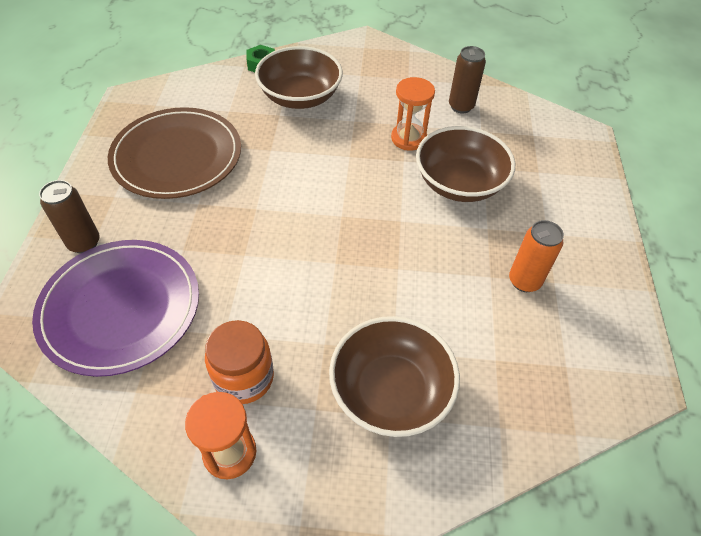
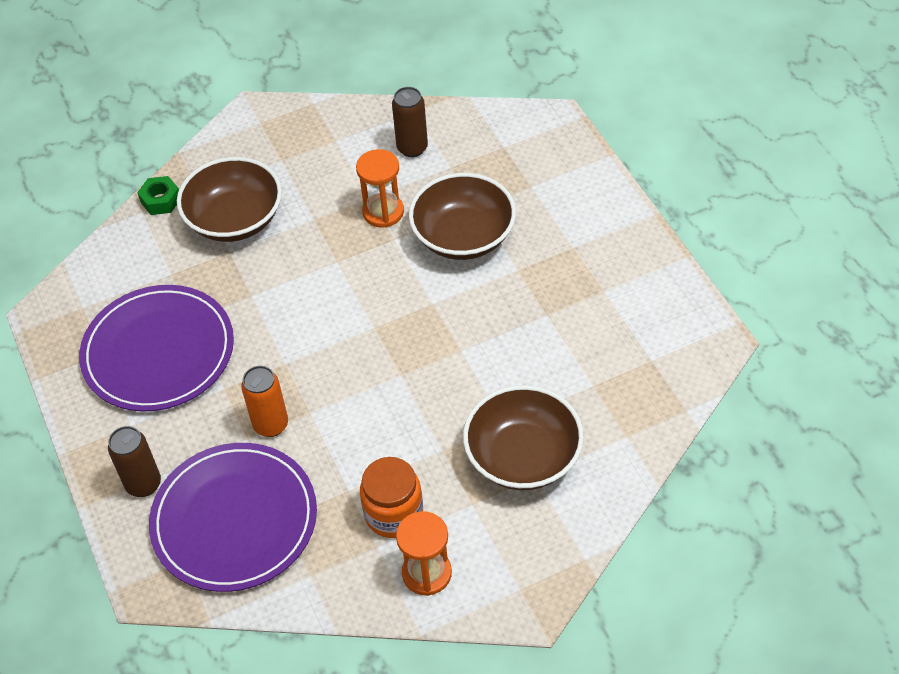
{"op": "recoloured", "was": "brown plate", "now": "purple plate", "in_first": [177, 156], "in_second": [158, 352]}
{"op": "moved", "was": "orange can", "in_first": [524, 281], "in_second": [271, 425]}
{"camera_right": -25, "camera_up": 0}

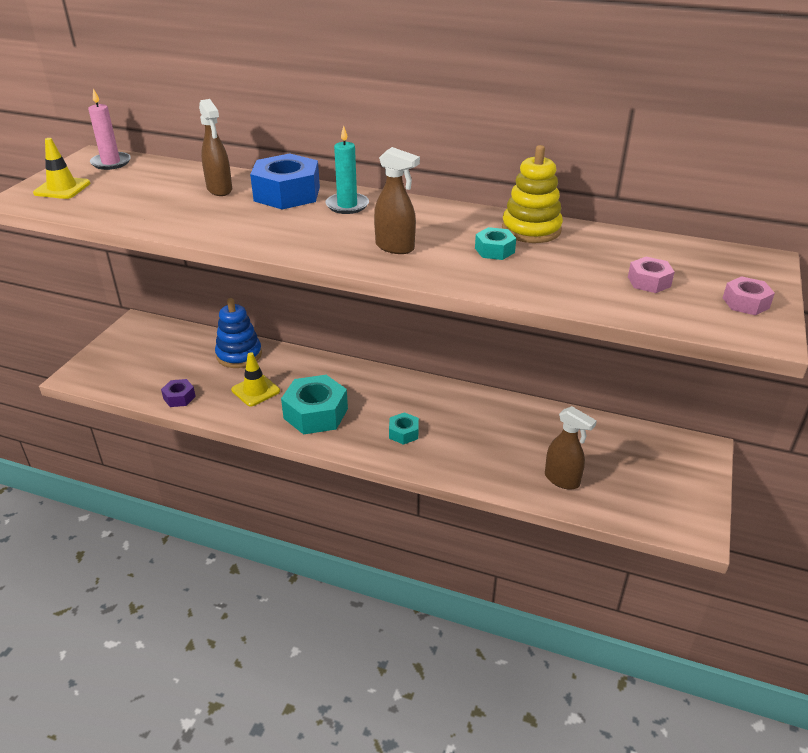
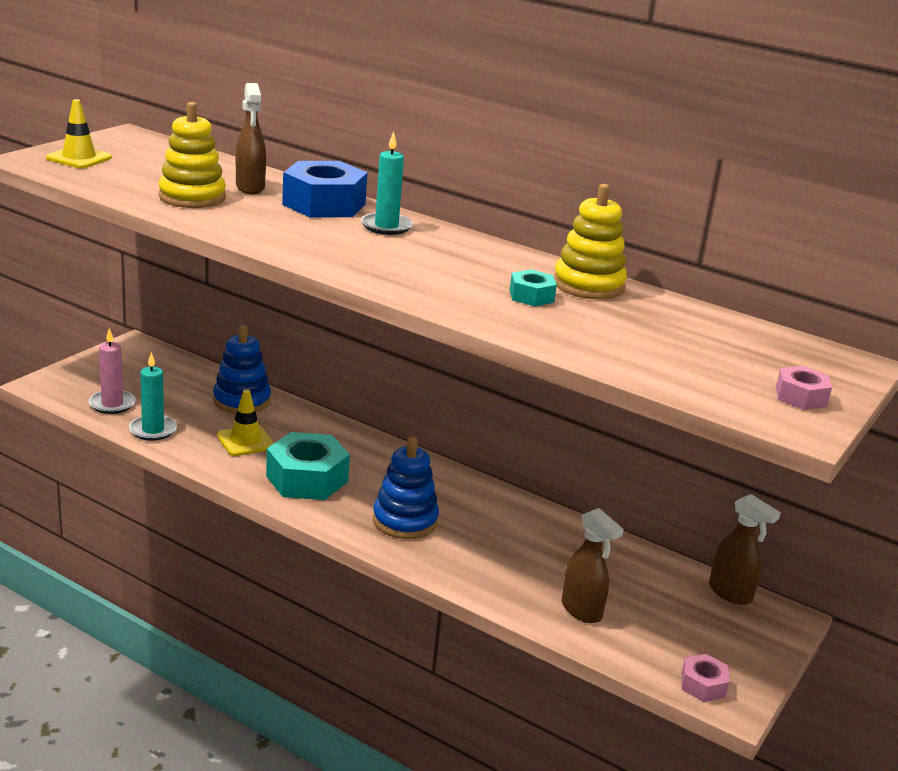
{"op": "moved", "was": "pink candle", "in_first": [111, 163], "in_second": [112, 404]}
{"op": "replaced", "was": "purple nut", "now": "turquoise candle", "in_first": [179, 397], "in_second": [153, 430]}
{"op": "moved", "was": "brown spray bottle", "in_first": [395, 247], "in_second": [730, 593]}
{"op": "replaced", "was": "turquoise nut", "now": "blue stacking toy", "in_first": [403, 433], "in_second": [405, 521]}
{"op": "moved", "was": "pink nut", "in_first": [649, 282], "in_second": [703, 685]}
{"op": "added", "now": "yellow stacking toy", "in_second": [192, 197]}
{"camera_right": 10, "camera_up": -10}

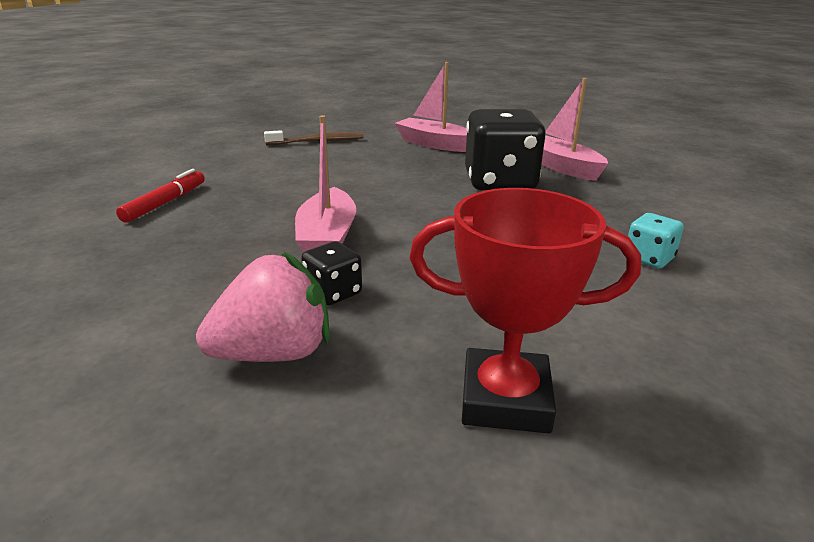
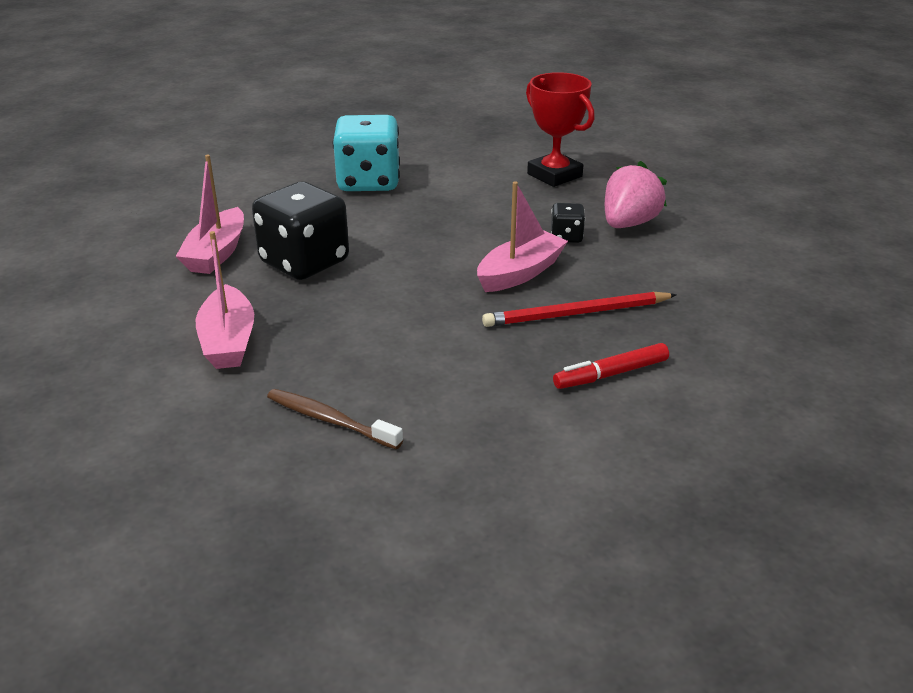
{"op": "turned", "was": "pink strawberry", "in_first": [274, 353], "in_second": [628, 224], "clockwise": 105}
{"op": "resized", "was": "turquoise dice", "in_first": [648, 258], "in_second": [368, 182], "ratio": 2.14}
{"op": "added", "now": "red pencil", "in_second": [576, 314]}
{"camera_right": -135, "camera_up": 5}

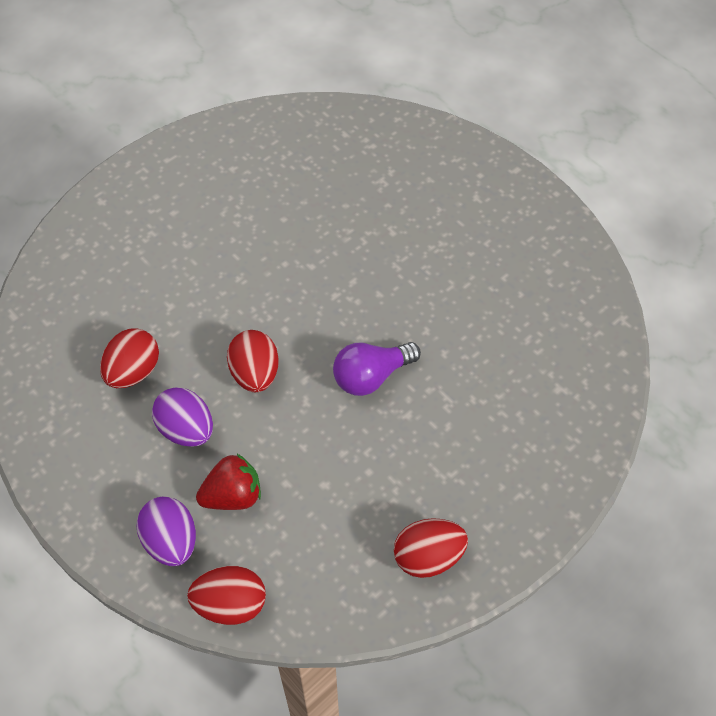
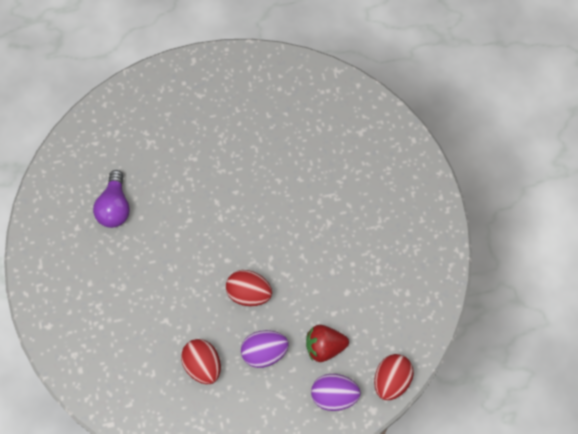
{"op": "turned", "was": "red strawberry", "in_first": [233, 495], "in_second": [324, 347], "clockwise": -105}
{"op": "moved", "was": "purple light bulb", "in_first": [371, 376], "in_second": [114, 207]}
{"op": "removed", "was": "red egg", "in_first": [428, 557]}
{"camera_right": -60, "camera_up": 10}

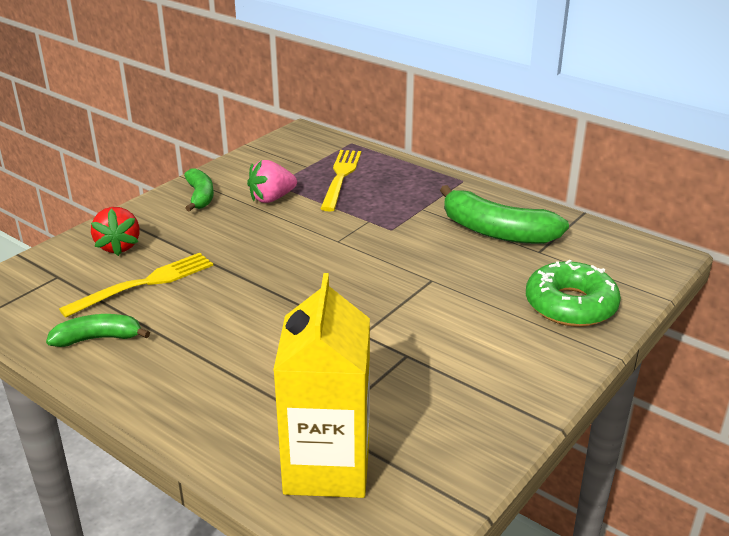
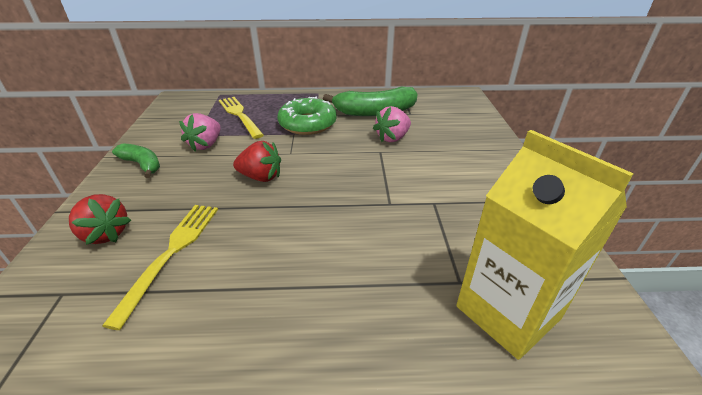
{"op": "removed", "was": "green banana", "in_first": [98, 338]}
{"op": "moved", "was": "green donut", "in_first": [570, 305], "in_second": [307, 124]}
{"op": "added", "now": "red strawberry", "in_second": [261, 177]}
{"op": "added", "now": "pink strawberry", "in_second": [392, 138]}
{"camera_right": -40, "camera_up": 5}

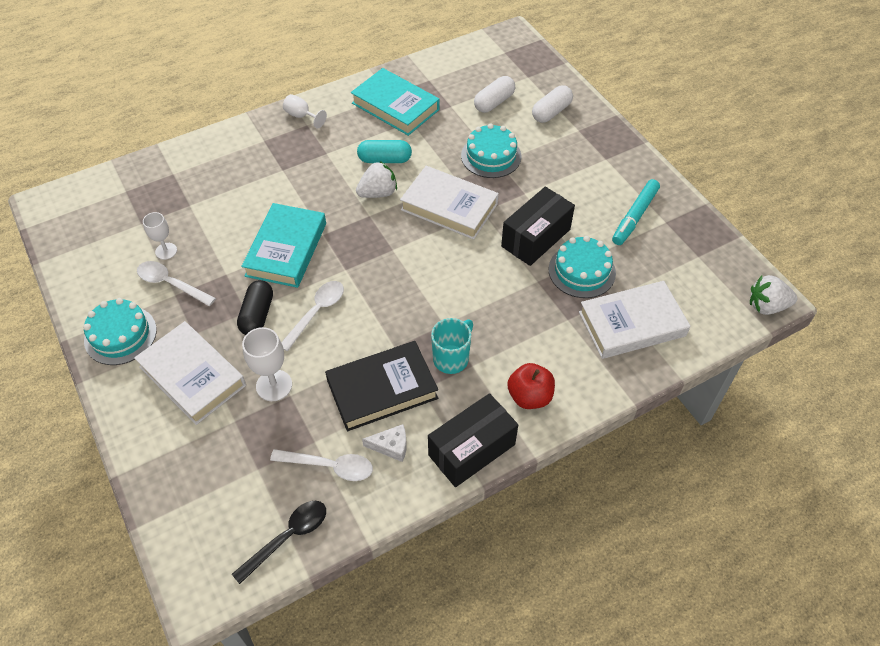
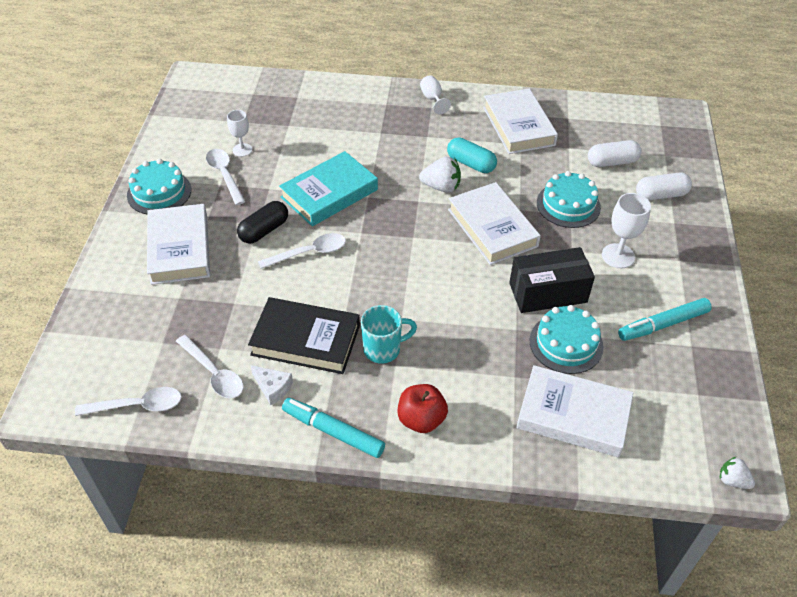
{"op": "recoloured", "was": "black spoon", "now": "white spoon", "in_first": [288, 537], "in_second": [138, 405]}
{"op": "moved", "was": "white goblet", "in_first": [274, 385], "in_second": [618, 256]}
{"op": "recoloured", "was": "turquoise book", "now": "white book", "in_first": [395, 106], "in_second": [518, 126]}
{"op": "replaced", "was": "black box", "now": "turquoise marker", "in_first": [471, 450], "in_second": [333, 431]}
{"op": "resized", "was": "white strawberry", "in_first": [766, 306], "in_second": [732, 480], "ratio": 0.63}
{"camera_right": 35, "camera_up": -5}

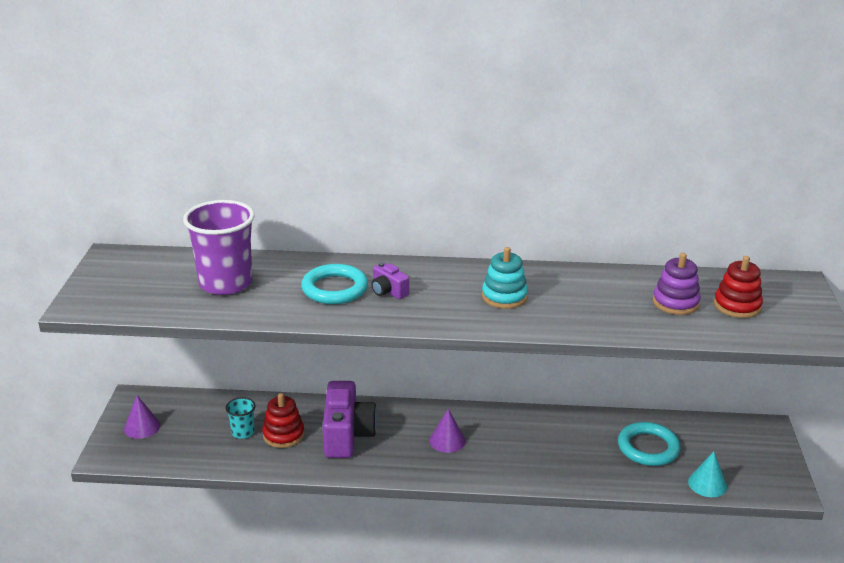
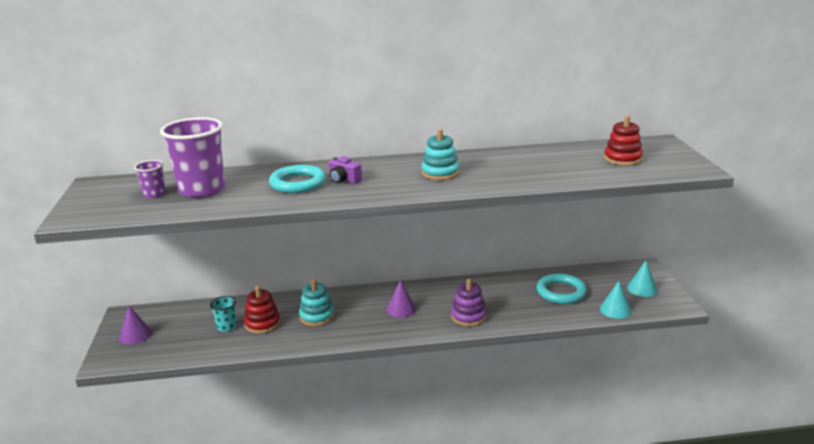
{"op": "replaced", "was": "purple camera", "now": "turquoise stacking toy", "in_first": [347, 435], "in_second": [317, 316]}
{"op": "moved", "was": "purple stacking toy", "in_first": [675, 303], "in_second": [468, 316]}
{"op": "added", "now": "purple cup", "in_second": [154, 194]}
{"op": "added", "now": "turquoise cone", "in_second": [642, 288]}
{"camera_right": -10, "camera_up": -5}

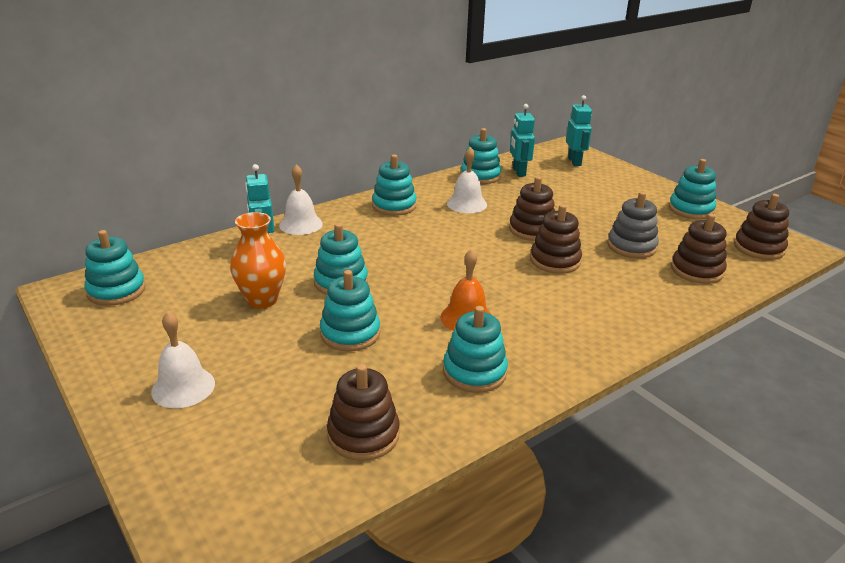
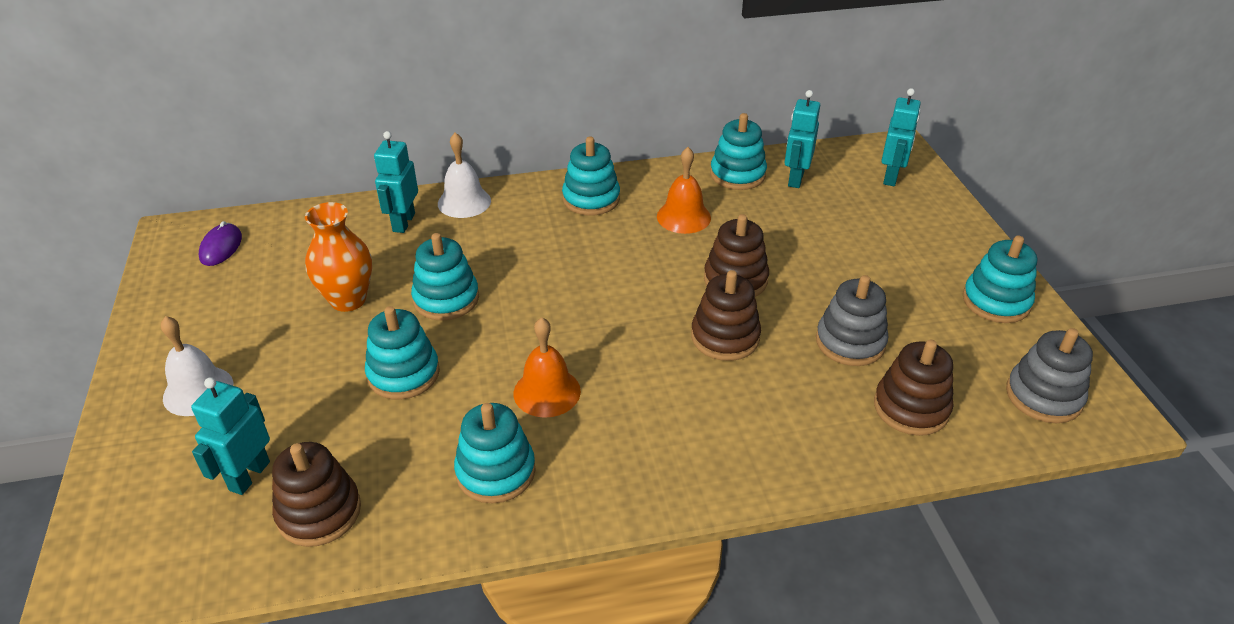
{"op": "replaced", "was": "turquoise stacking toy", "now": "purple mouse", "in_first": [116, 291], "in_second": [221, 247]}
{"op": "recoloured", "was": "white bell", "now": "orange bell", "in_first": [467, 204], "in_second": [683, 217]}
{"op": "recoloured", "was": "brown stacking toy", "now": "grey stacking toy", "in_first": [759, 248], "in_second": [1043, 396]}
{"op": "added", "now": "turquoise robot", "in_second": [249, 476]}
{"camera_right": 25, "camera_up": 10}

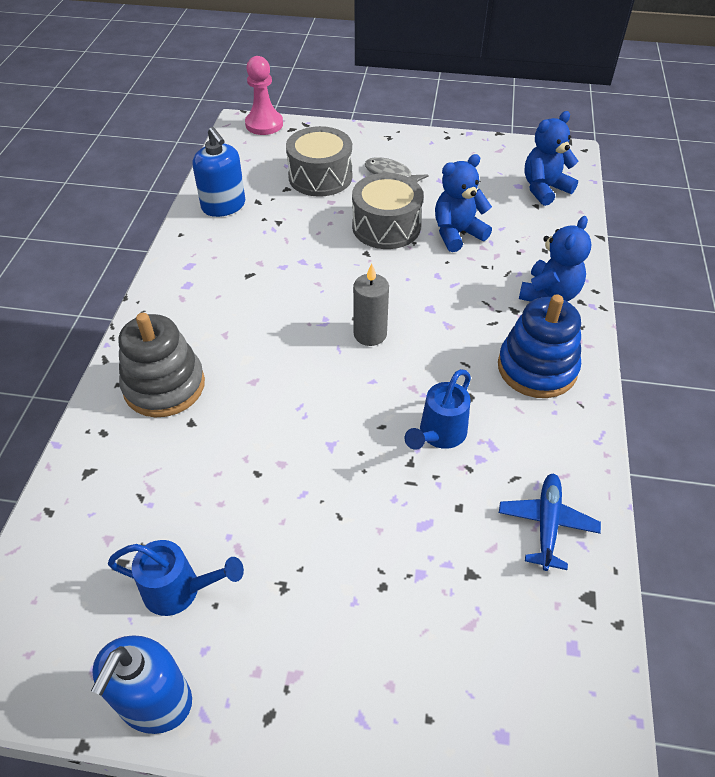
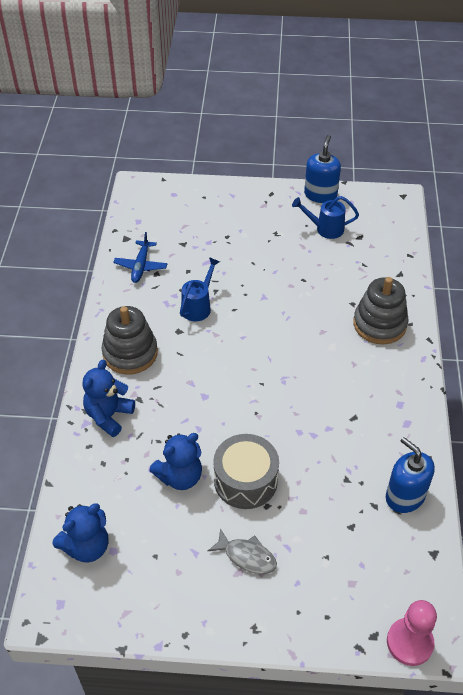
{"op": "removed", "was": "grey drum", "in_first": [320, 177]}
{"op": "removed", "was": "grey candle", "in_first": [370, 334]}
{"op": "recoloured", "was": "blue stacking toy", "now": "grey stacking toy", "in_first": [537, 368], "in_second": [130, 353]}
{"camera_right": 175, "camera_up": 0}

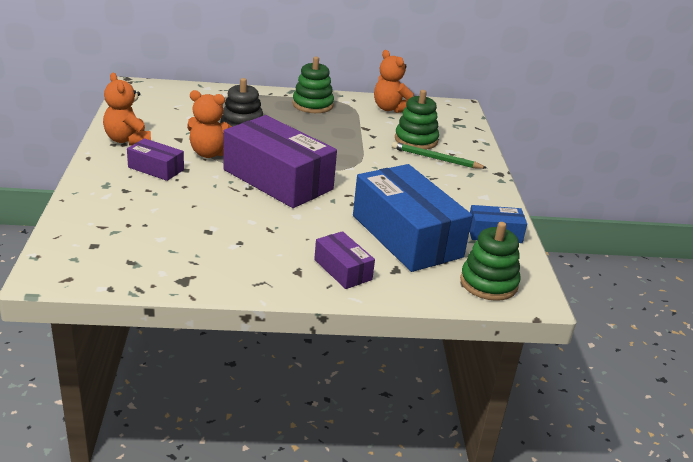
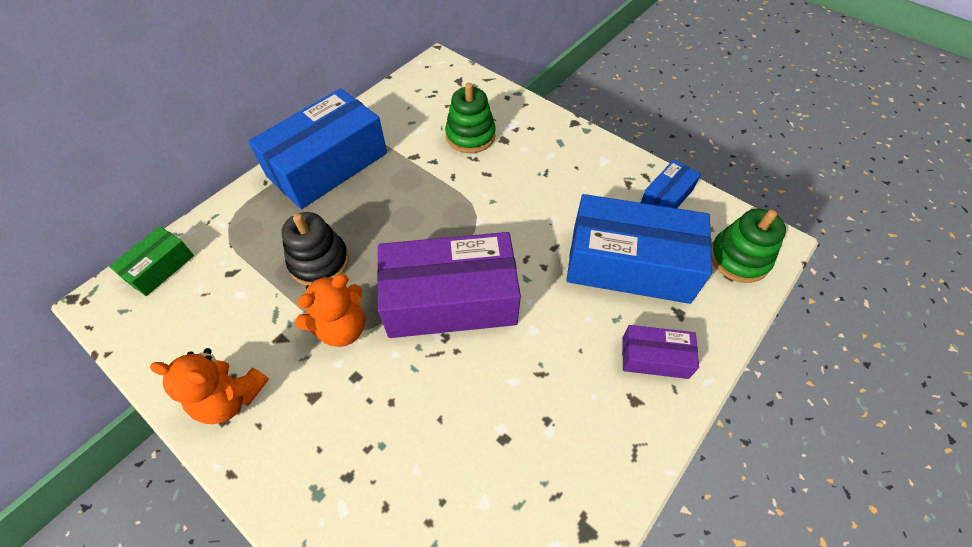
{"op": "removed", "was": "purple box", "in_first": [156, 168]}
{"op": "replaced", "was": "green stacking toy", "now": "blue box", "in_first": [312, 105], "in_second": [327, 164]}
{"op": "removed", "was": "orange teddy bear", "in_first": [390, 109]}
{"op": "removed", "was": "green pencil", "in_first": [436, 159]}
{"op": "added", "now": "green box", "in_second": [160, 268]}
{"camera_right": -45, "camera_up": 25}

